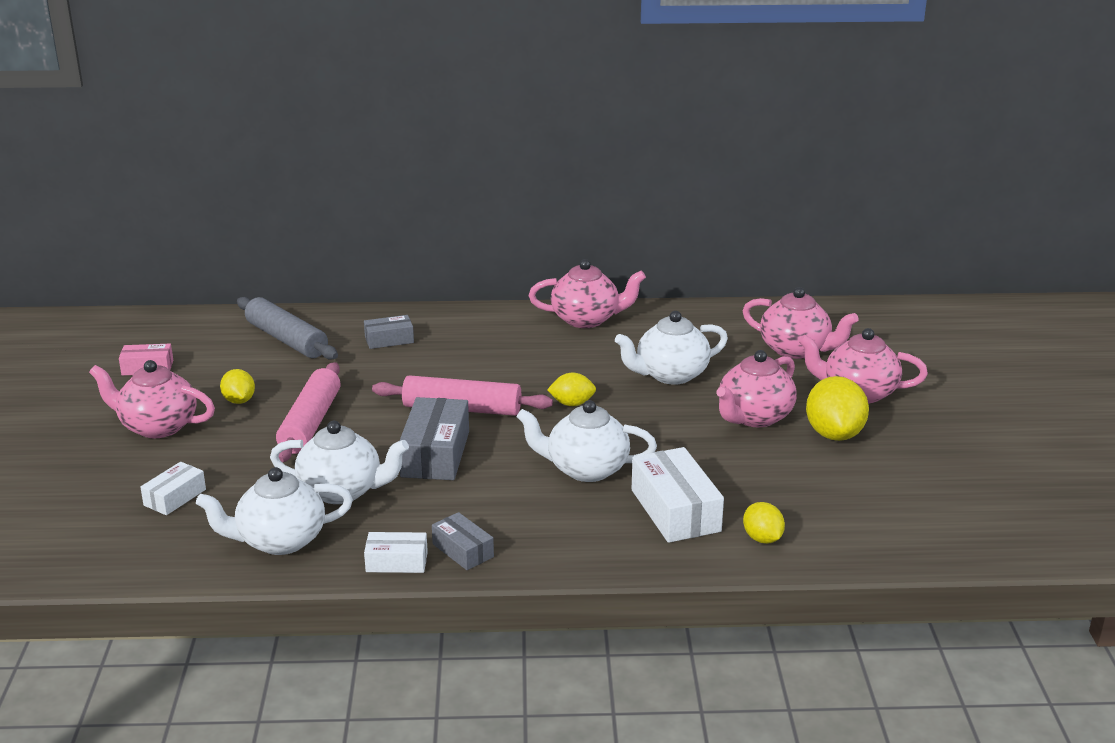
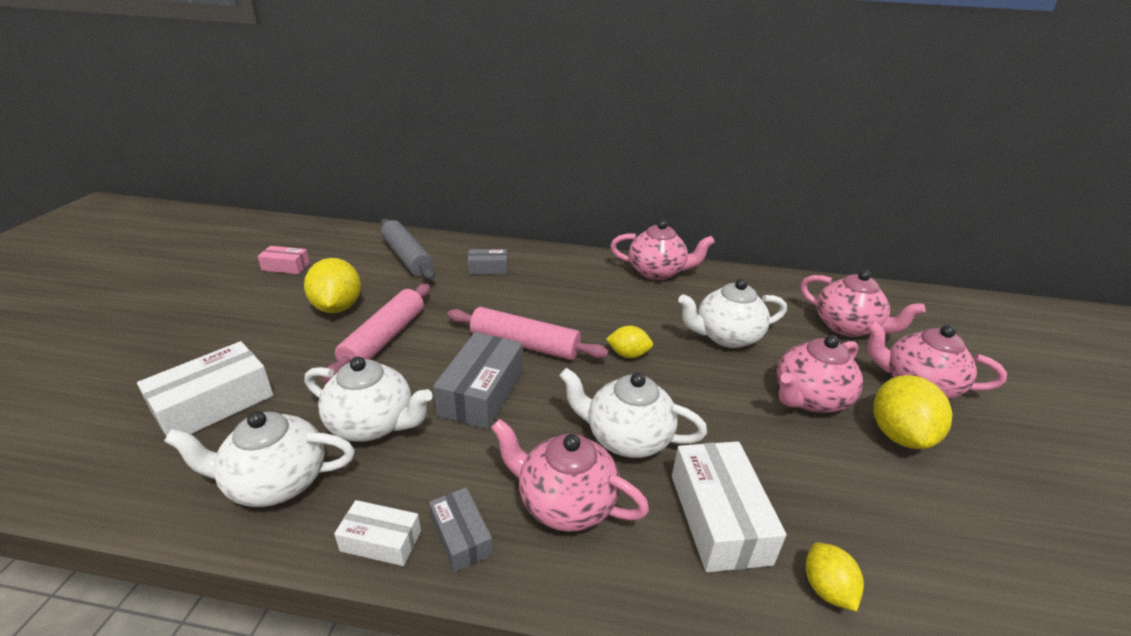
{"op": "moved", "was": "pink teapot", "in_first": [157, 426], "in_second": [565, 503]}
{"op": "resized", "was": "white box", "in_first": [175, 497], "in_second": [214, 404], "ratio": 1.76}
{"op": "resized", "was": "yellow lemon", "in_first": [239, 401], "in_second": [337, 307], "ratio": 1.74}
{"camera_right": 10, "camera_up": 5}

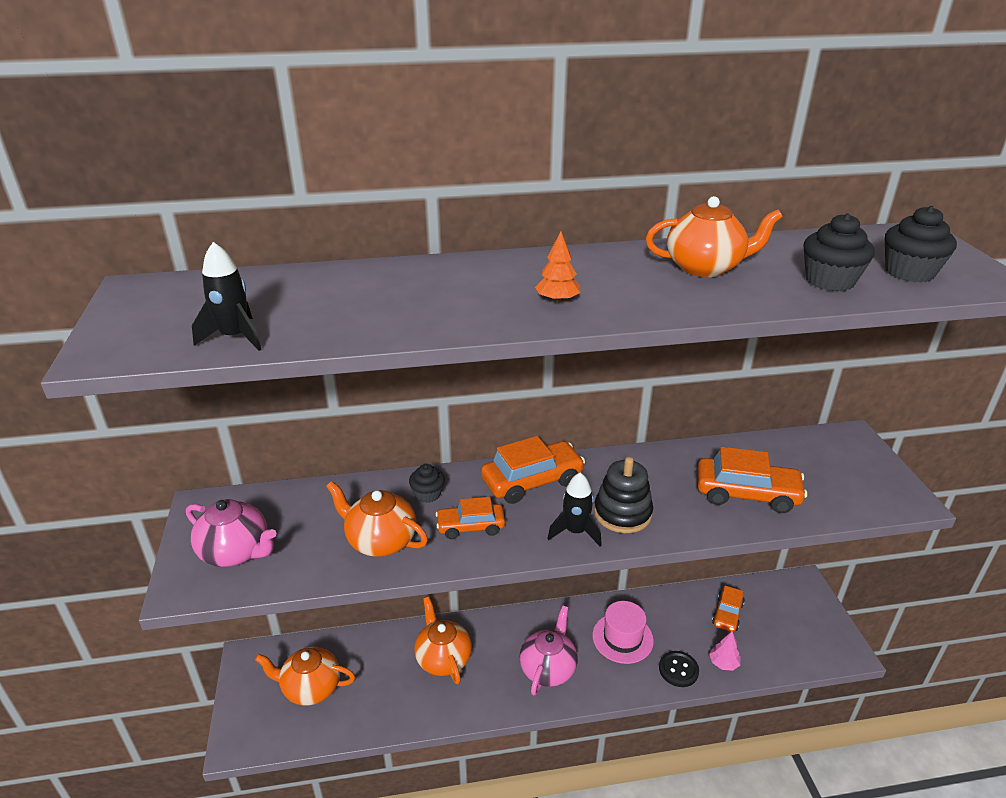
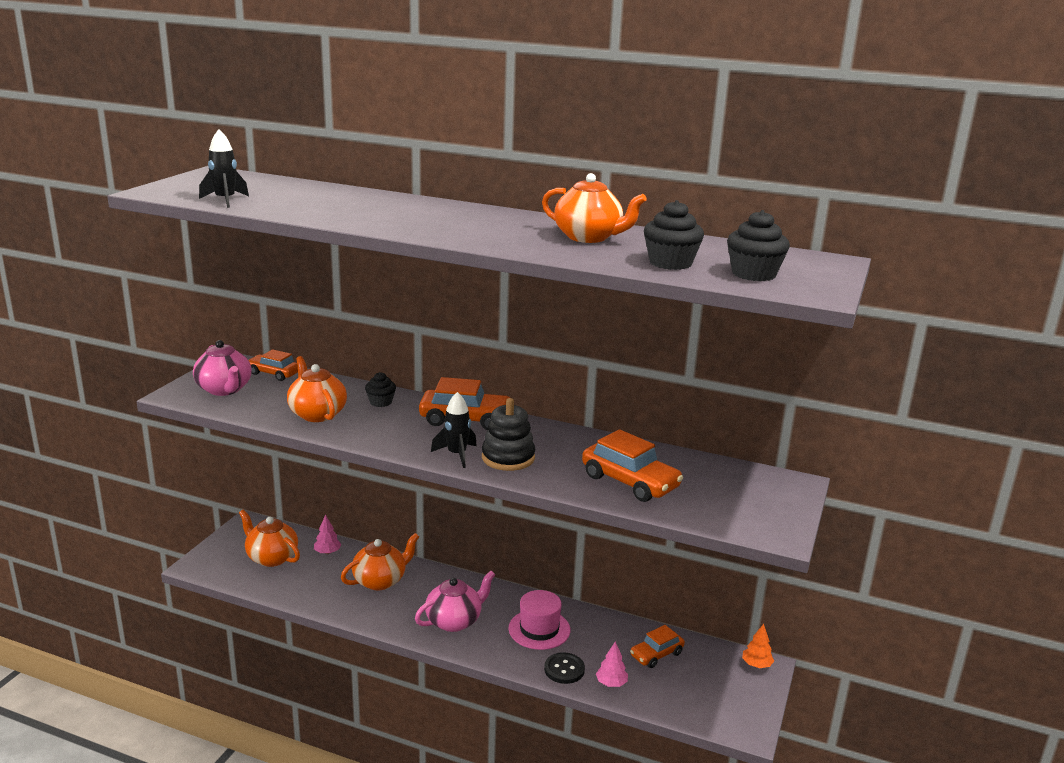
{"op": "turned", "was": "orange teapot", "in_first": [443, 658], "in_second": [380, 581], "clockwise": 45}
{"op": "moved", "was": "orange car", "in_first": [470, 527], "in_second": [274, 373]}
{"op": "moved", "was": "orange tree", "in_first": [557, 300], "in_second": [756, 665]}
{"op": "added", "now": "pink tree", "in_second": [327, 552]}
{"camera_right": 30, "camera_up": -10}

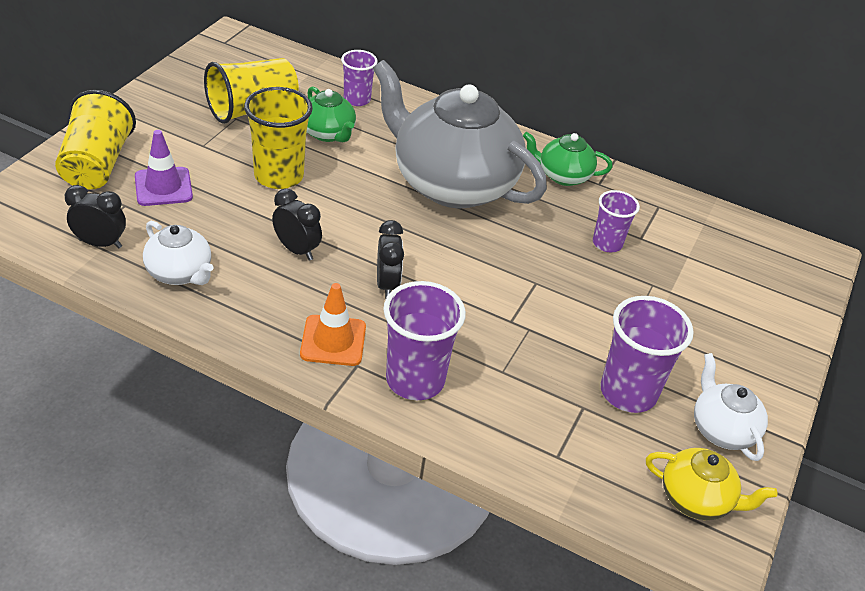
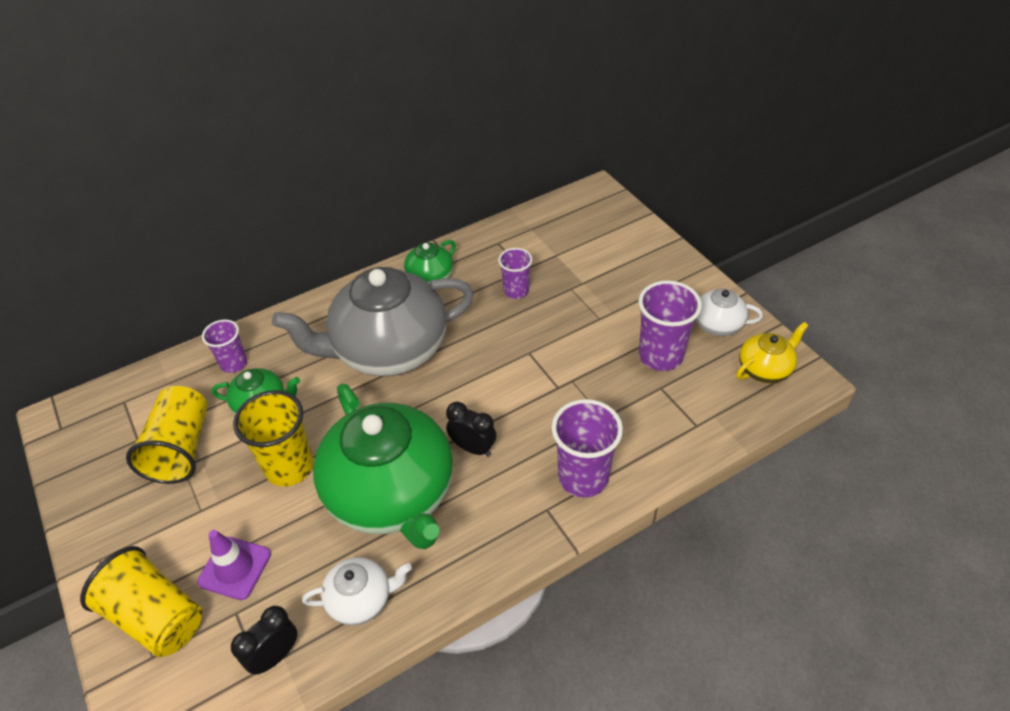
{"op": "replaced", "was": "black clock", "now": "green teapot", "in_first": [297, 250], "in_second": [392, 494]}
{"op": "removed", "was": "orange traffic cone", "in_first": [333, 341]}
{"camera_right": -50, "camera_up": 5}

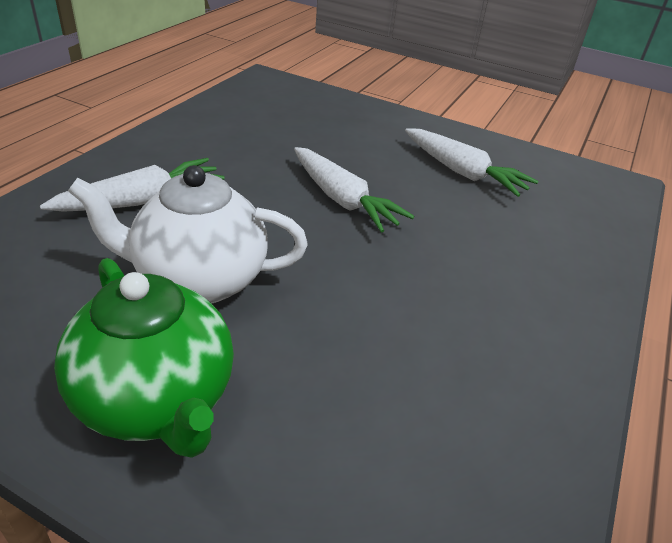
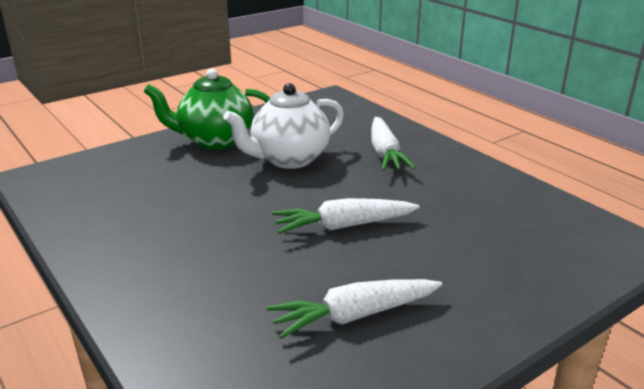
{"op": "turned", "was": "white teapot", "in_first": [198, 280], "in_second": [288, 159], "clockwise": -150}
{"camera_right": 120, "camera_up": -10}

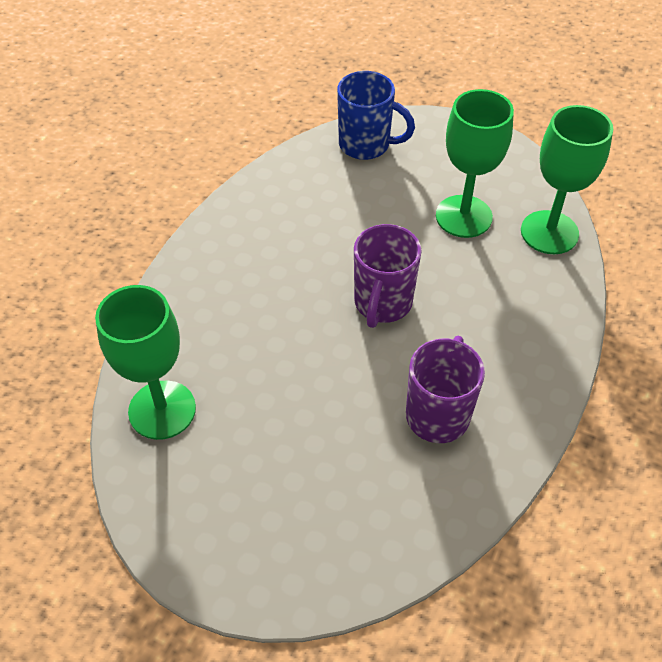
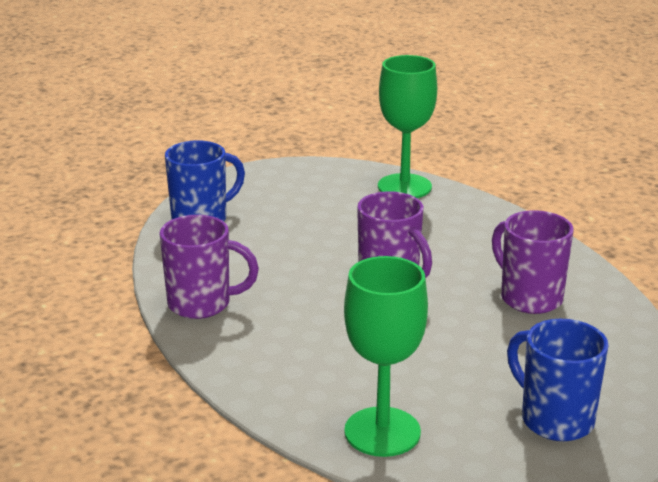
{"op": "removed", "was": "green goblet", "in_first": [463, 216]}
{"op": "added", "now": "purple mug", "in_second": [202, 304]}
{"op": "added", "now": "blue mug", "in_second": [555, 419]}
{"camera_right": -55, "camera_up": -25}

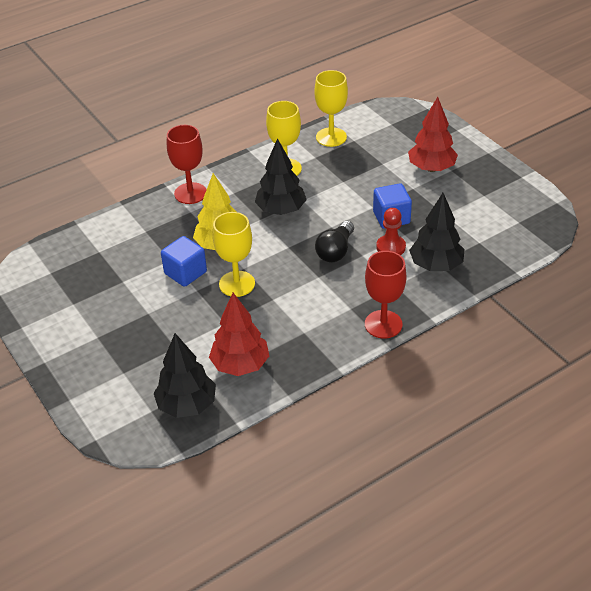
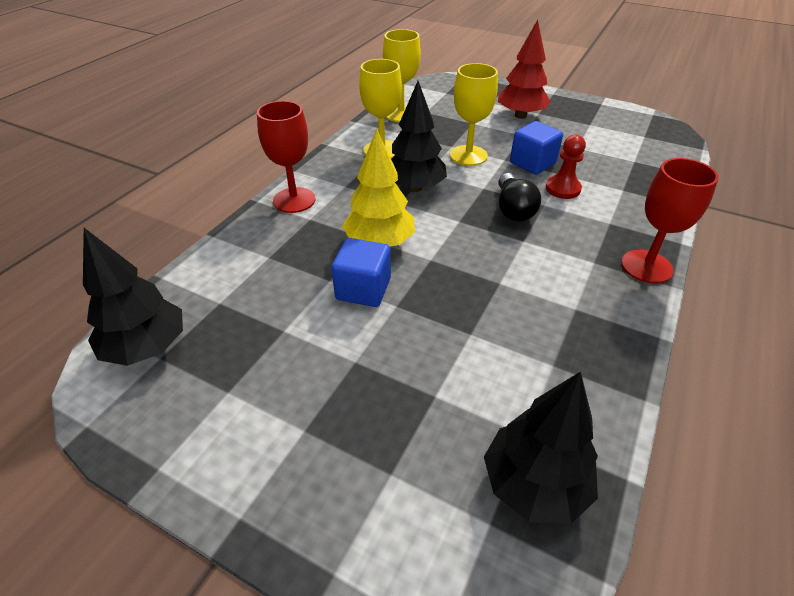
{"op": "removed", "was": "red tree", "in_first": [240, 365]}
{"op": "moved", "was": "yellow goblet", "in_first": [237, 284], "in_second": [468, 155]}
{"op": "moved", "was": "black tree", "in_first": [436, 265], "in_second": [147, 347]}
{"camera_right": -30, "camera_up": 0}

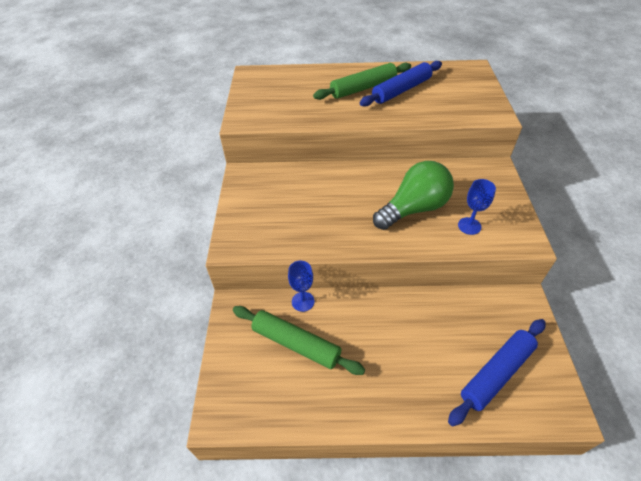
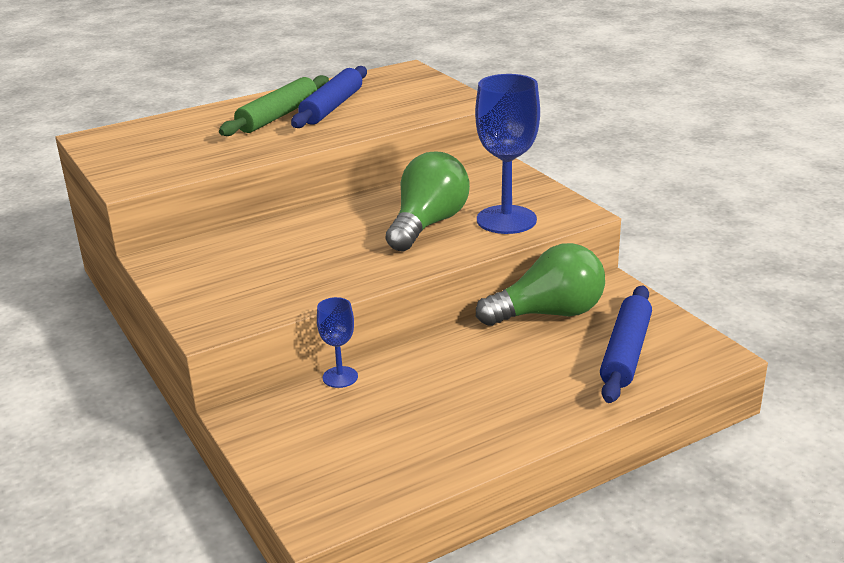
{"op": "removed", "was": "green rolling pin", "in_first": [296, 344]}
{"op": "resized", "was": "blue goblet", "in_first": [469, 226], "in_second": [506, 220], "ratio": 1.94}
{"op": "added", "now": "green light bulb", "in_second": [548, 314]}
{"camera_right": -30, "camera_up": -20}

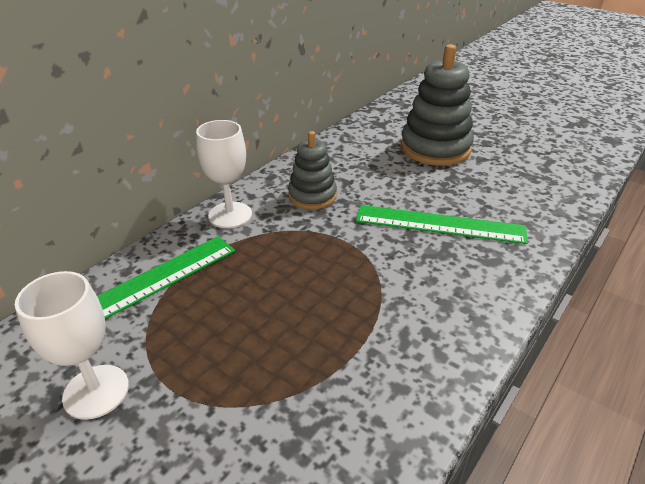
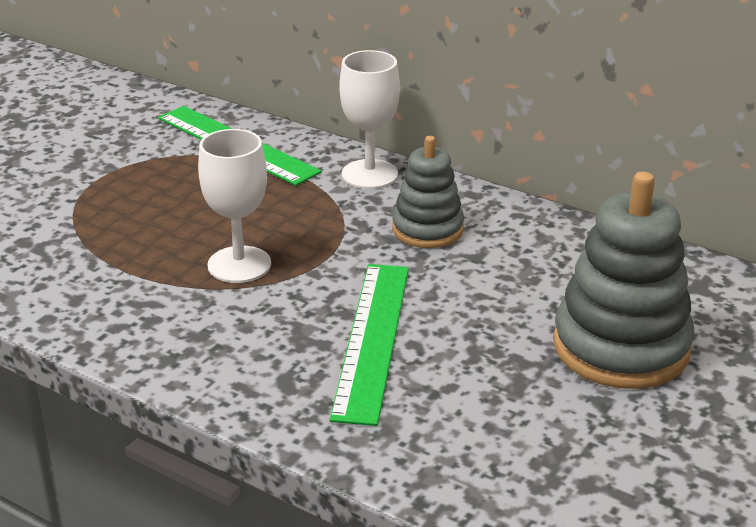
{"op": "moved", "was": "white goblet", "in_first": [96, 391], "in_second": [239, 265]}
{"camera_right": 85, "camera_up": -5}

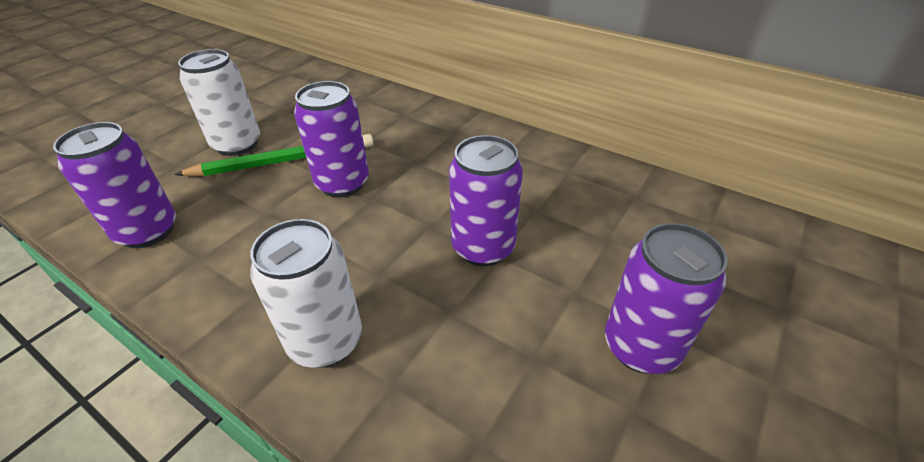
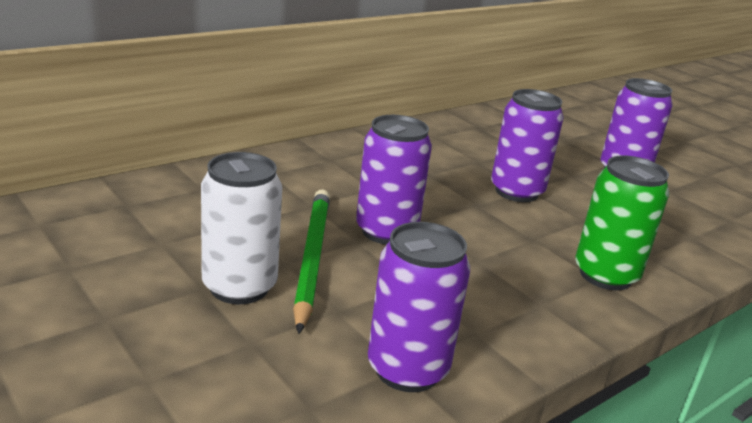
{"op": "recoloured", "was": "white can", "now": "green can", "in_first": [326, 341], "in_second": [605, 275]}
{"camera_right": -75, "camera_up": -15}

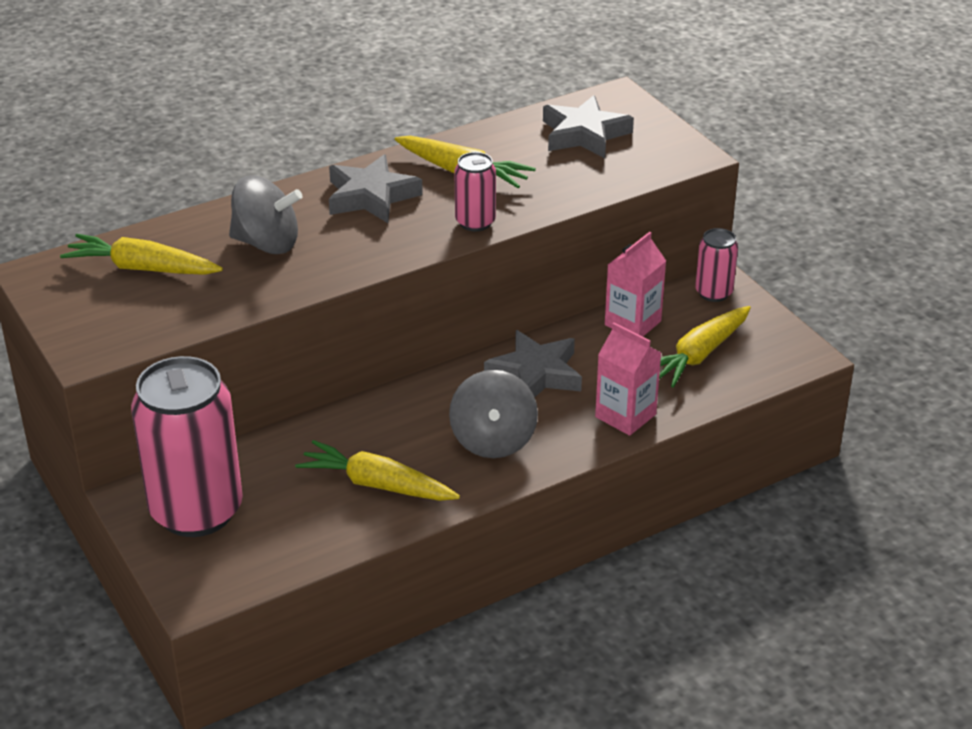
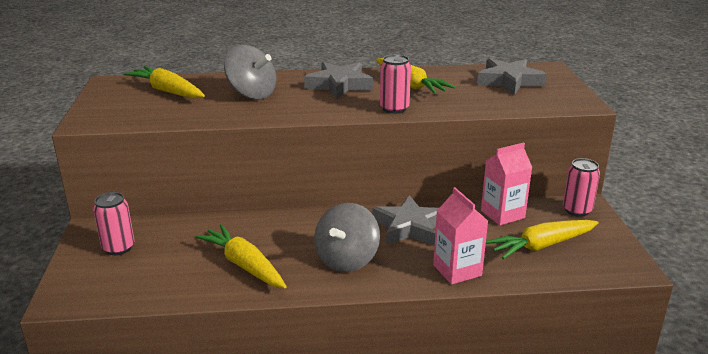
{"op": "resized", "was": "pink can", "in_first": [196, 511], "in_second": [118, 248], "ratio": 0.47}
{"camera_right": 25, "camera_up": -10}

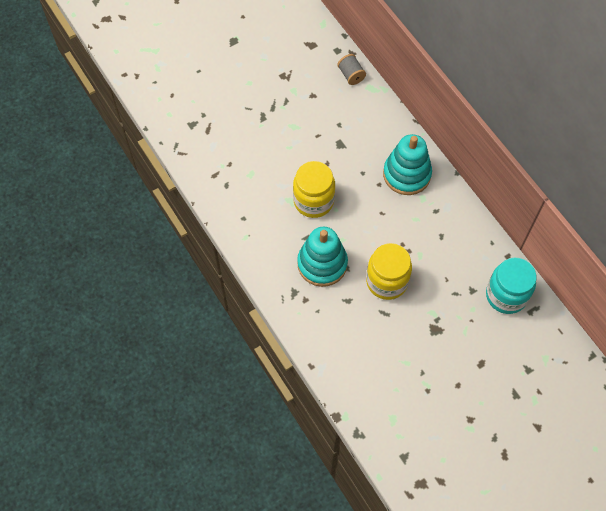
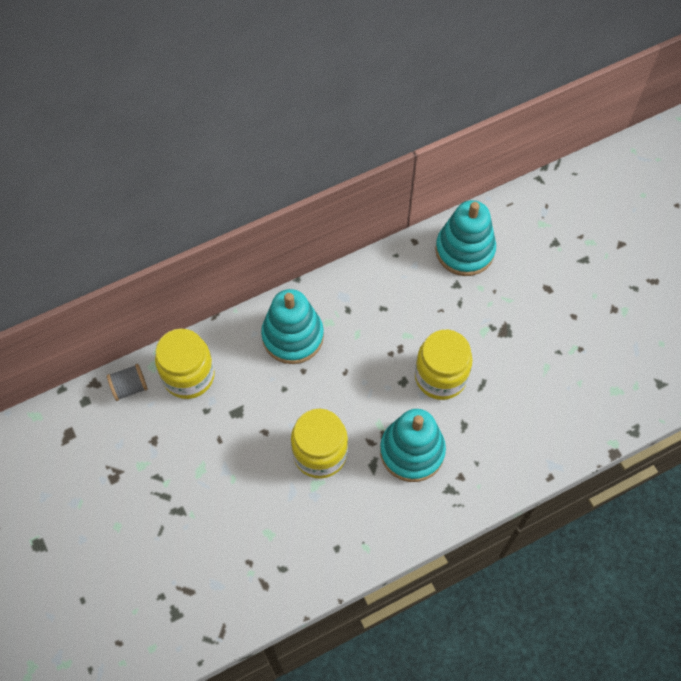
{"op": "replaced", "was": "turquoise jar", "now": "turquoise stacking toy", "in_first": [506, 295], "in_second": [464, 250]}
{"op": "added", "now": "yellow jar", "in_second": [188, 376]}
{"camera_right": -85, "camera_up": 0}

